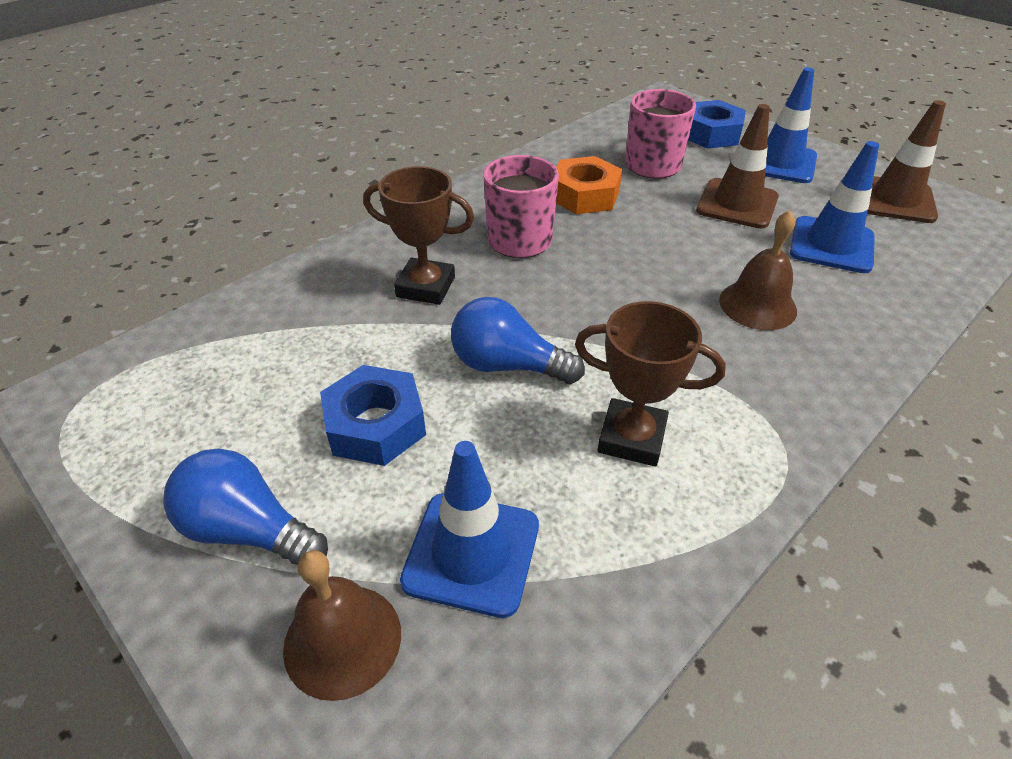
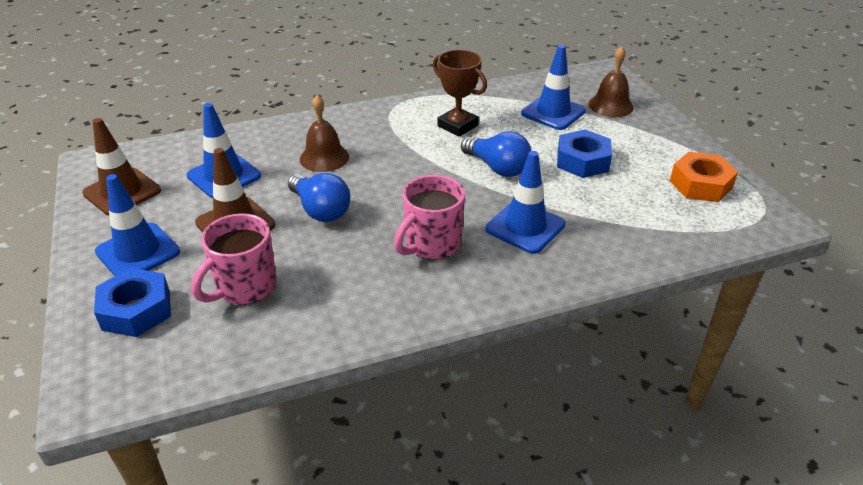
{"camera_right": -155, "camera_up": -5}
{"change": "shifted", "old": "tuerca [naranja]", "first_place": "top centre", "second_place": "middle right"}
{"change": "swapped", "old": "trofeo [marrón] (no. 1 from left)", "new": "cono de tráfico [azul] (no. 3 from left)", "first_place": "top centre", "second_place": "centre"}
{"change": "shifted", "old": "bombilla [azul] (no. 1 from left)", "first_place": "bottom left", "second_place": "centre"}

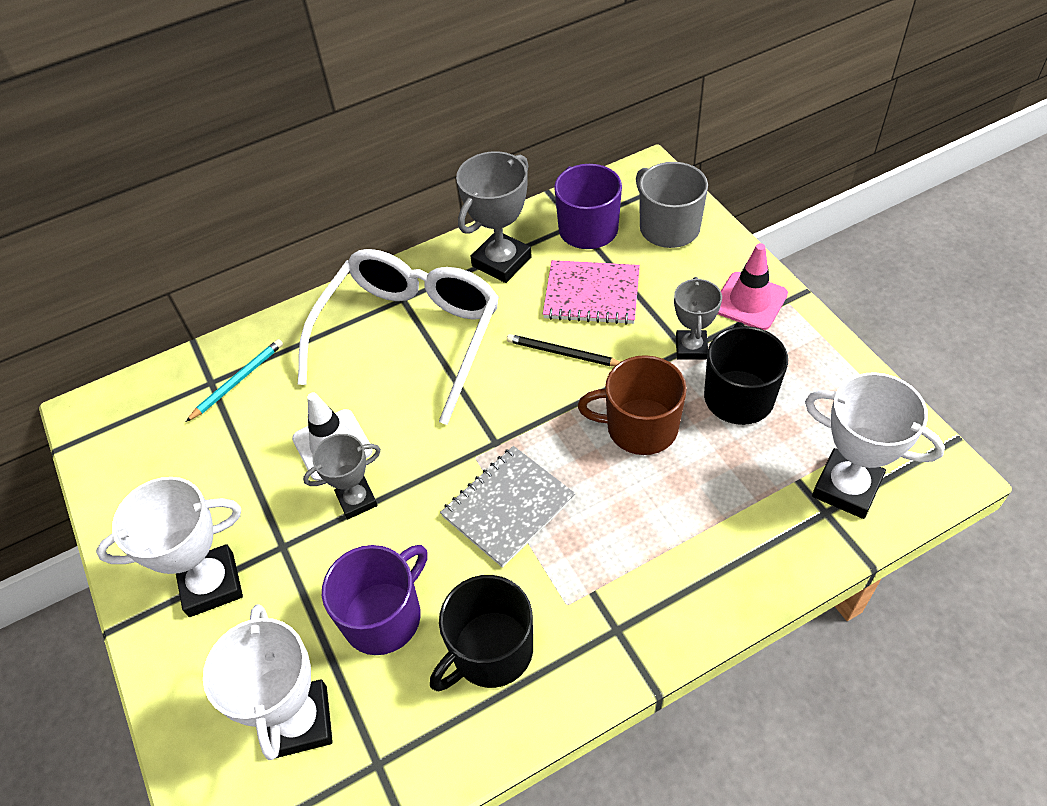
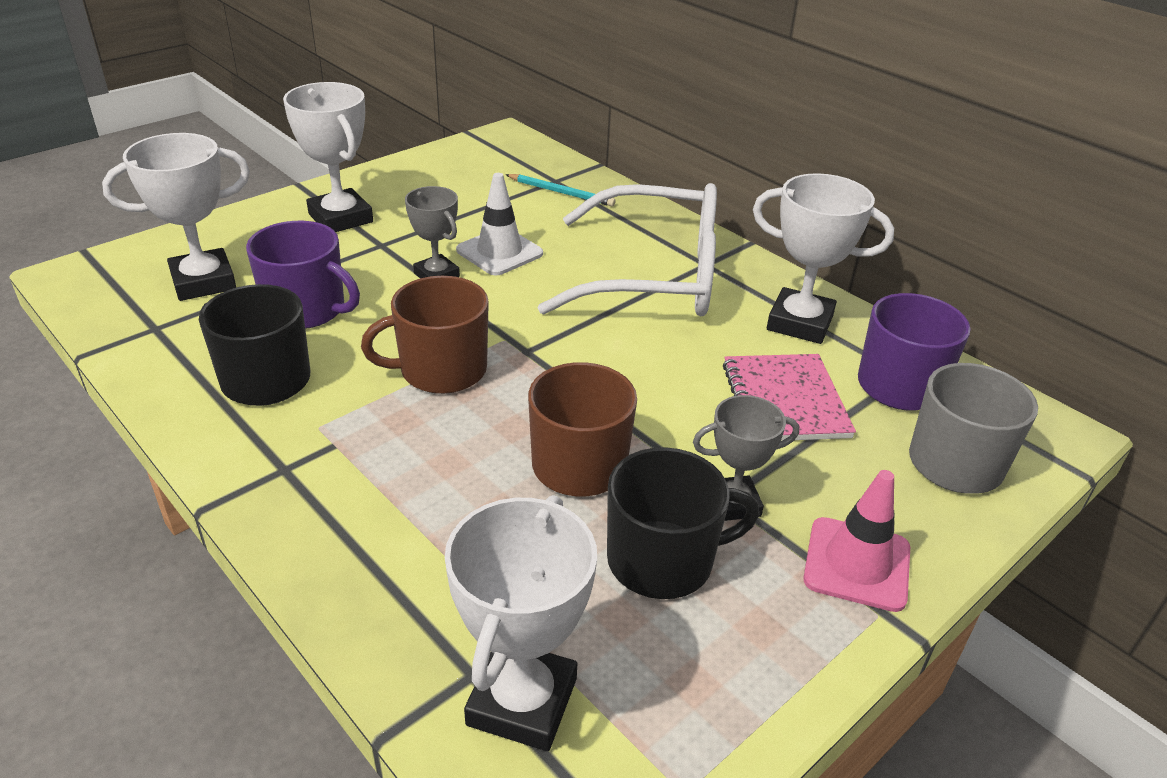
{"camera_right": 70, "camera_up": -15}
{"change": "repainted", "old": "trofeo [gris] (no. 2 from left)", "new": "trofeo [blanco] (no. 4 from left)", "first_place": "top centre", "second_place": "top right"}
{"change": "gone", "old": "lápiz [negro]", "first_place": "centre"}
{"change": "swapped", "old": "cuaderno [gris]", "new": "taza [marrón] (no. 1 from left)", "first_place": "centre", "second_place": "centre"}

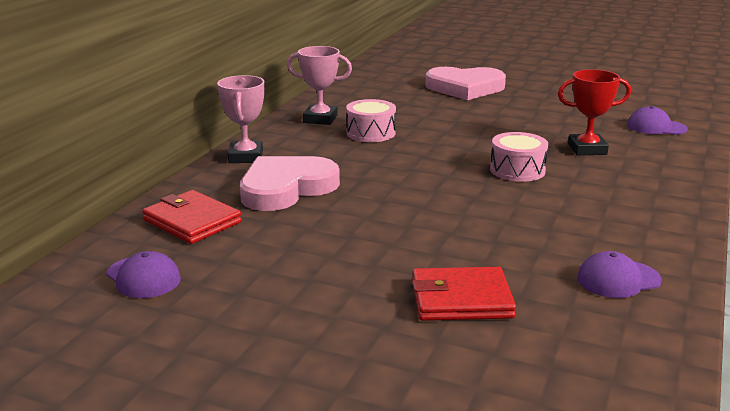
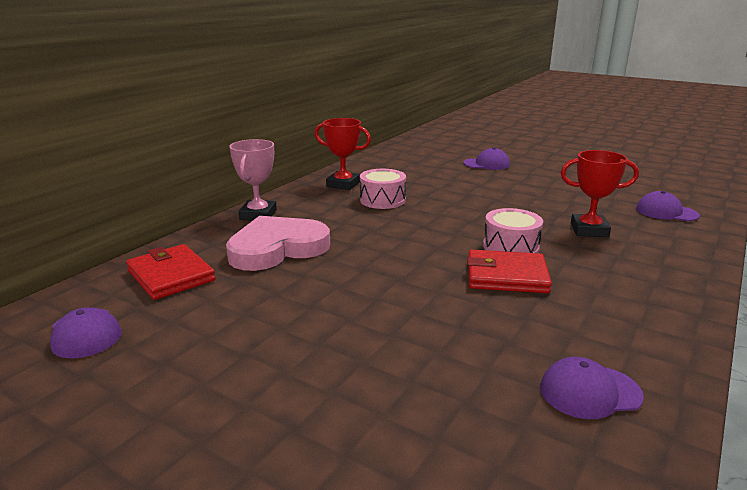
{"camera_right": 10, "camera_up": 0}
{"change": "repainted", "old": "trofeo [rosa] (no. 2 from left)", "new": "trofeo [rojo] (no. 1 from left)", "first_place": "top centre", "second_place": "top centre"}
{"change": "swapped", "old": "corazón [rosa] (no. 2 from left)", "new": "gorra [morado] (no. 2 from left)", "first_place": "top centre", "second_place": "top centre"}
{"change": "shifted", "old": "cartera [rojo] (no. 2 from left)", "first_place": "bottom centre", "second_place": "middle right"}

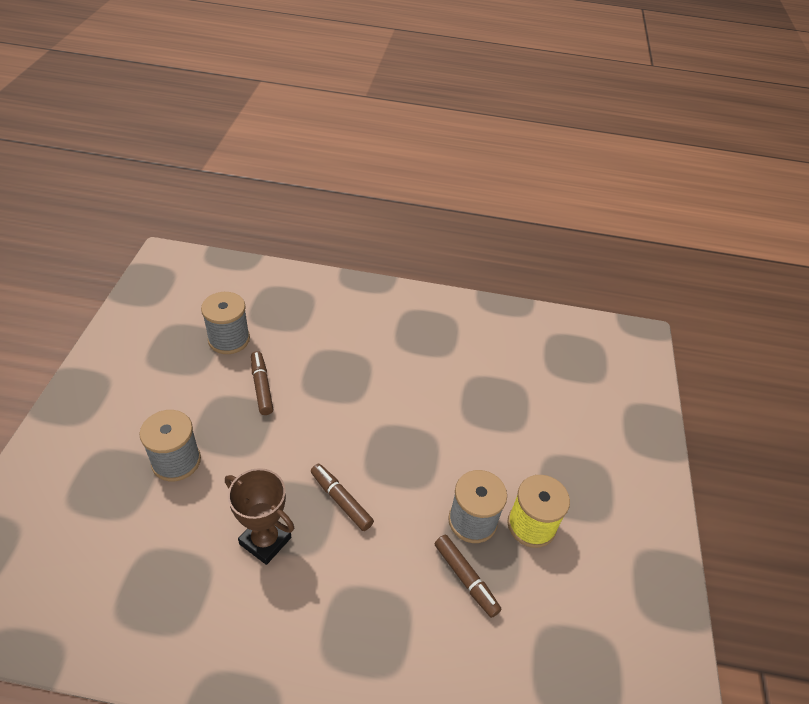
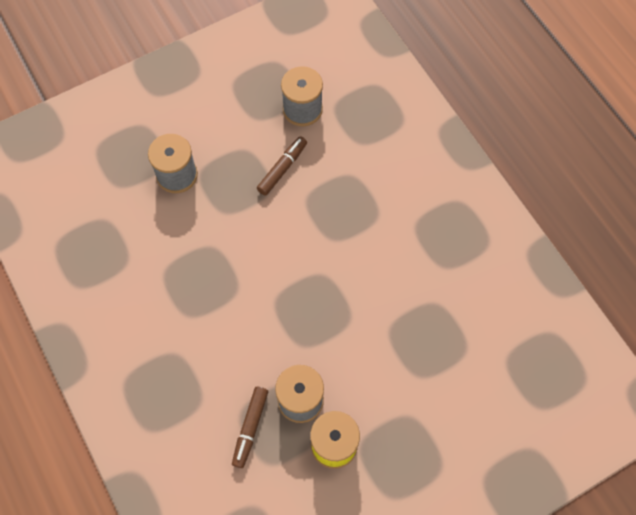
{"camera_right": 55, "camera_up": 20}
{"change": "gone", "old": "rotulador [marrón] (no. 2 from left)", "first_place": "bottom centre"}
{"change": "gone", "old": "trofeo [marrón]", "first_place": "bottom left"}

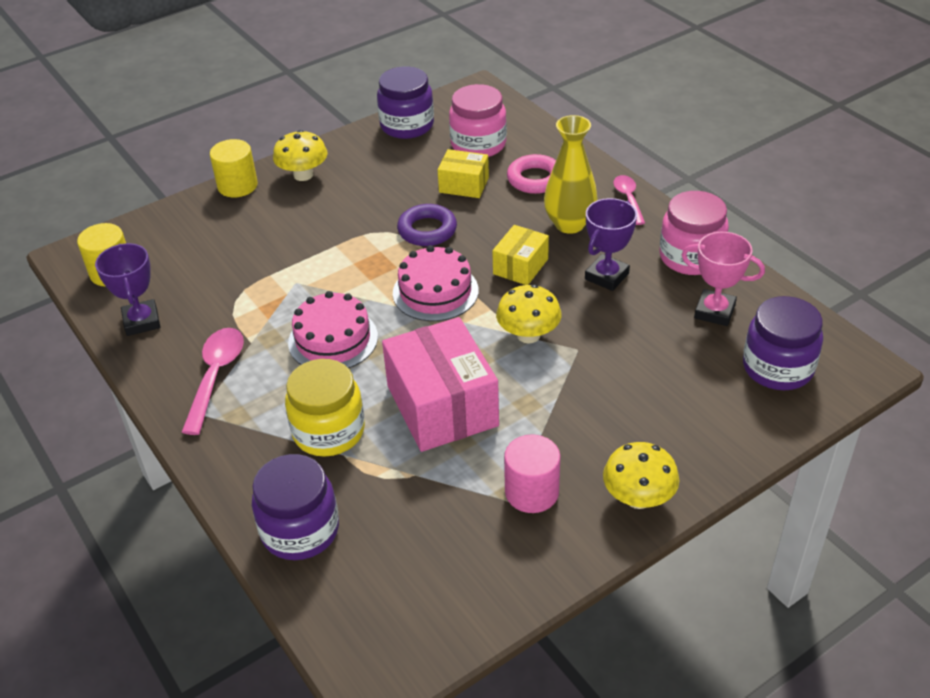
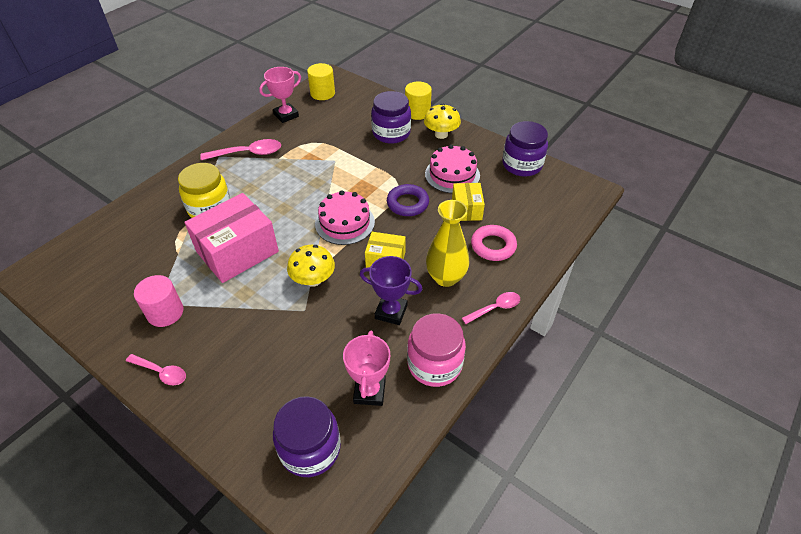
{"camera_right": 70, "camera_up": 5}
{"change": "gone", "old": "tarro [rosa] (no. 1 from left)", "first_place": "top centre"}
{"change": "repainted", "old": "trofeo [morado] (no. 1 from left)", "new": "trofeo [rosa] (no. 1 from left)", "first_place": "middle left", "second_place": "top centre"}
{"change": "shifted", "old": "tarta [rosa] (no. 1 from left in the first image)", "new": "tarta [rosa] (no. 2 from left)", "first_place": "centre", "second_place": "top centre"}
{"change": "swapped", "old": "seta [amarillo] (no. 3 from left)", "new": "cuchara [rosa] (no. 1 from left)", "first_place": "bottom right", "second_place": "bottom left"}
{"change": "shifted", "old": "tarro [morado] (no. 1 from left in the first image)", "new": "tarro [morado] (no. 2 from left)", "first_place": "bottom left", "second_place": "top centre"}

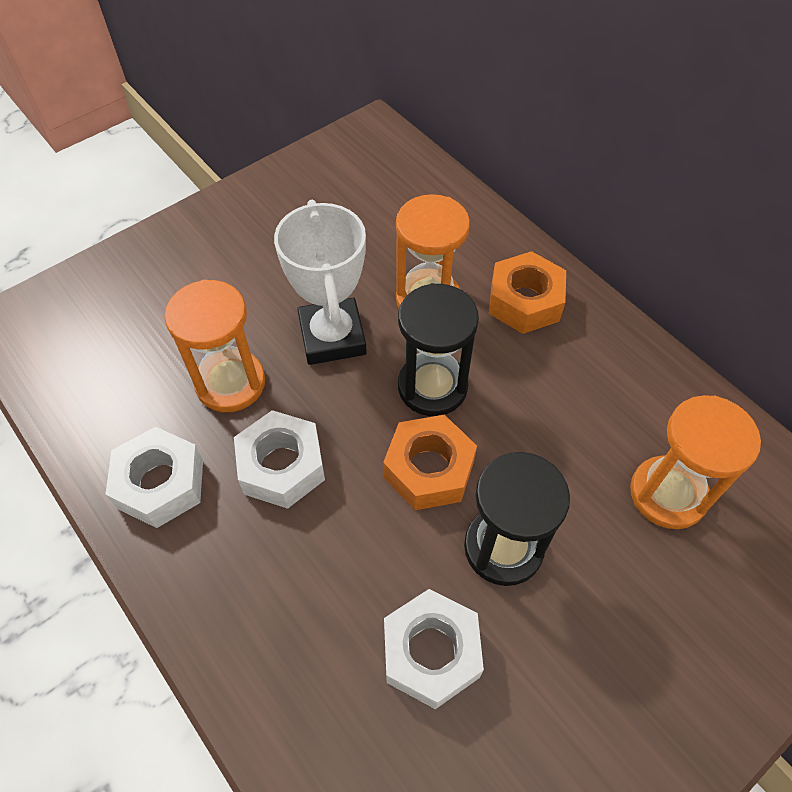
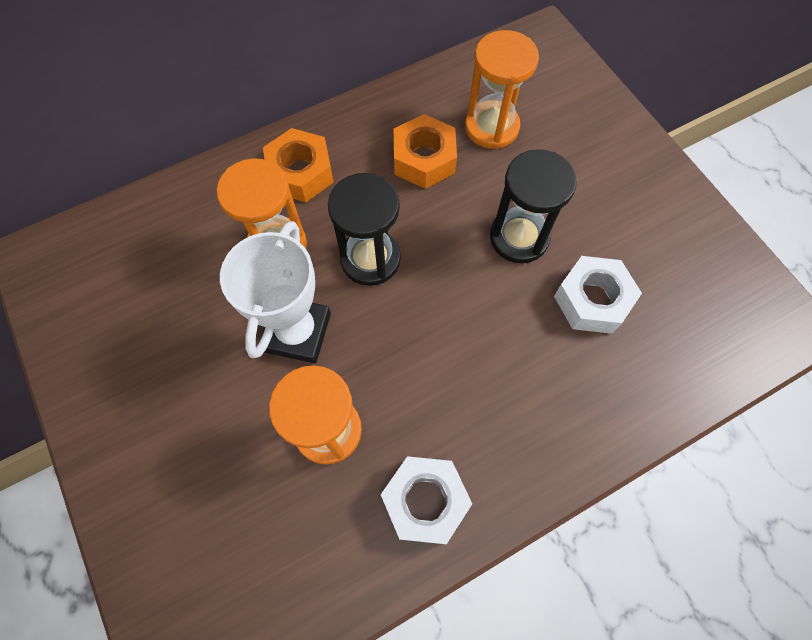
{"camera_right": -80, "camera_up": 10}
{"change": "rotated", "old": "trofeo [blanco]", "first_place": "centre", "second_place": "centre", "degrees": -75}
{"change": "gone", "old": "tuerca [blanco] (no. 2 from left)", "first_place": "centre"}
{"change": "shifted", "old": "tuerca [naranja] (no. 1 from left in the first image)", "new": "tuerca [naranja] (no. 2 from left)", "first_place": "centre", "second_place": "top centre"}

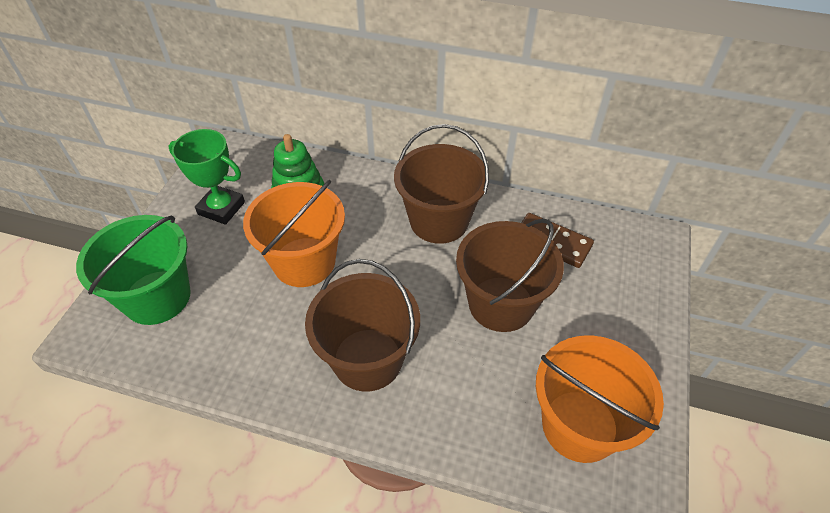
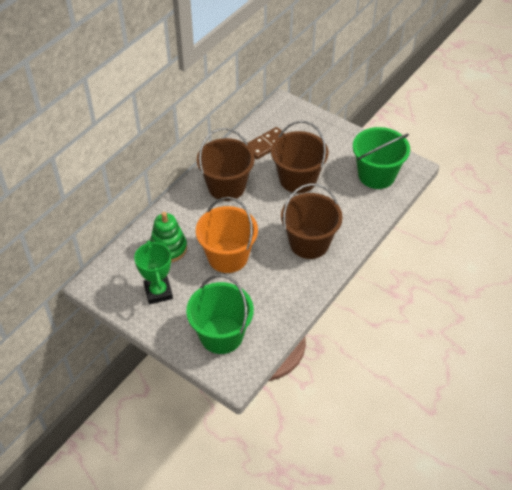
{"camera_right": -70, "camera_up": 0}
{"change": "rotated", "old": "trofeo [verde]", "first_place": "middle left", "second_place": "middle left", "degrees": -60}
{"change": "repainted", "old": "balde [naranja] (no. 2 from left)", "new": "balde [verde] (no. 2 from left)", "first_place": "bottom right", "second_place": "top right"}

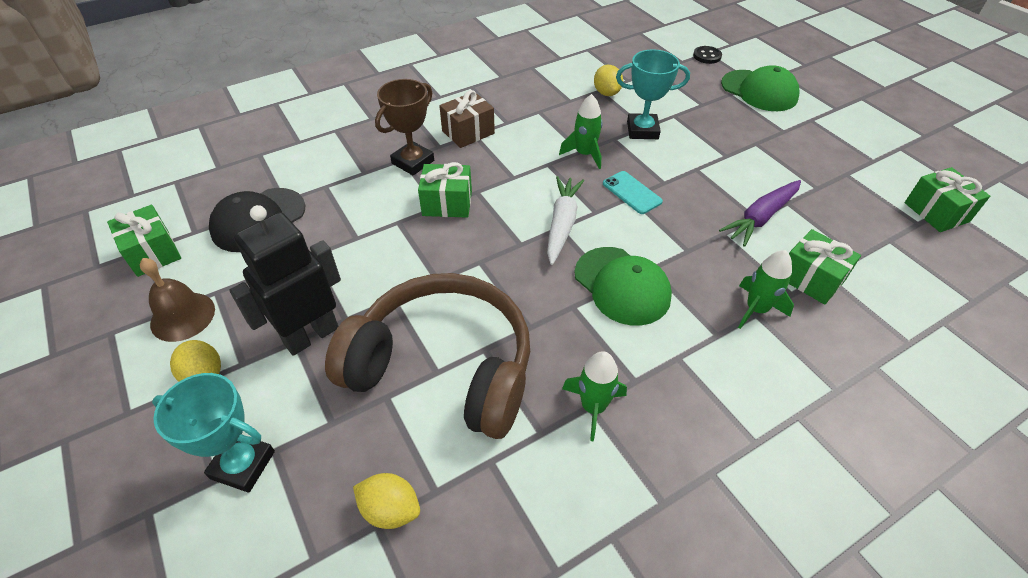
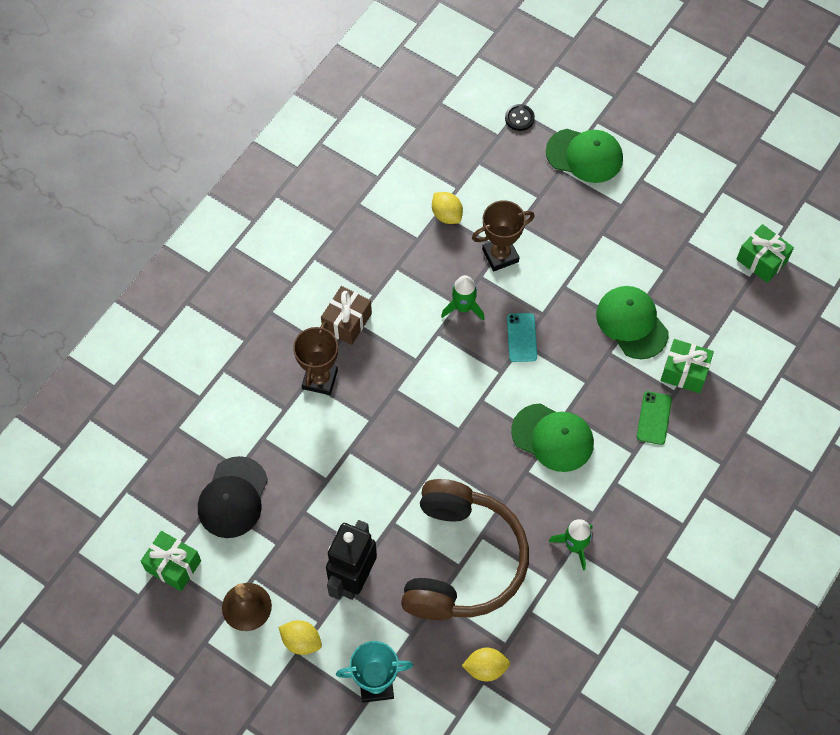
{"camera_right": -25, "camera_up": 15}
{"change": "repainted", "old": "trofeo [turquesa] (no. 2 from left)", "new": "trofeo [marrón] (no. 2 from left)", "first_place": "top centre", "second_place": "top centre"}
{"change": "gone", "old": "regalo [verde] (no. 2 from left)", "first_place": "top centre"}
{"change": "rotated", "old": "móvil [turquesa]", "first_place": "top centre", "second_place": "centre", "degrees": 60}
{"change": "gone", "old": "zanahoria [blanco]", "first_place": "centre"}
{"change": "swapped", "old": "zanahoria [morado]", "new": "gorra [verde] (no. 3 from left)", "first_place": "middle right", "second_place": "middle right"}
{"change": "swapped", "old": "cohete [verde] (no. 3 from left)", "new": "móvil [verde]", "first_place": "middle right", "second_place": "middle right"}
{"change": "rotated", "old": "auriculares [marrón]", "first_place": "centre", "second_place": "bottom centre", "degrees": 105}

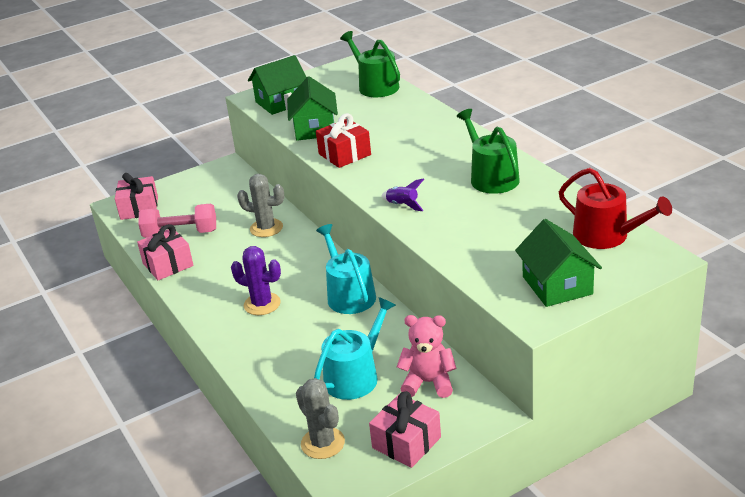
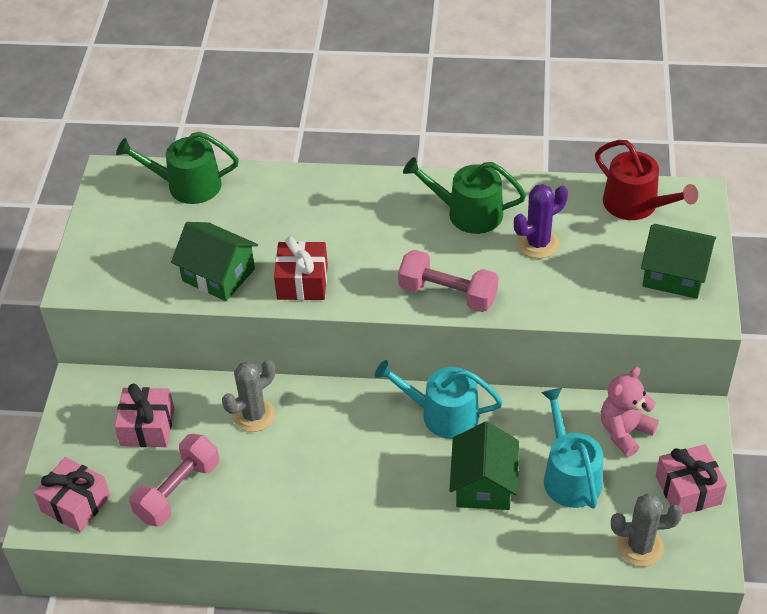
{"camera_right": -55, "camera_up": 15}
{"change": "shifted", "old": "casa [verde] (no. 1 from left in the first image)", "new": "casa [verde] (no. 2 from left)", "first_place": "top centre", "second_place": "bottom centre"}
{"change": "rotated", "old": "regadera [rojo]", "first_place": "middle right", "second_place": "top right", "degrees": 60}
{"change": "swapped", "old": "cohete [morado]", "new": "mancuerna [rosa] (no. 2 from left)", "first_place": "centre", "second_place": "centre"}
{"change": "shifted", "old": "regalo [rosa] (no. 2 from left)", "first_place": "middle left", "second_place": "bottom left"}
{"change": "shifted", "old": "cactus [morado]", "first_place": "centre", "second_place": "middle right"}

